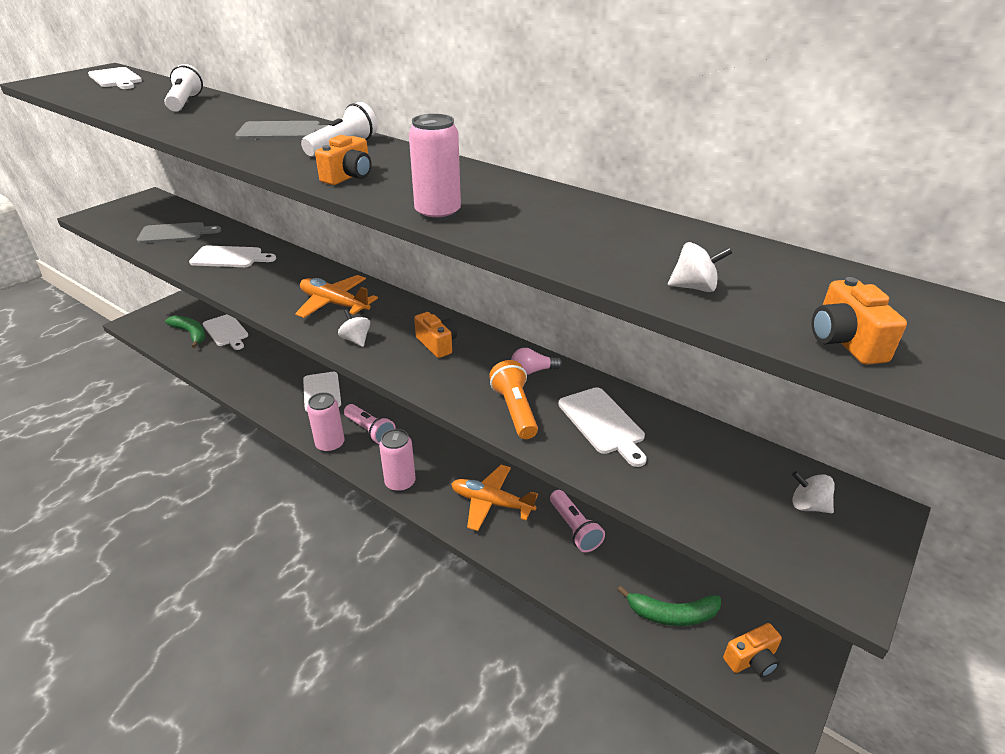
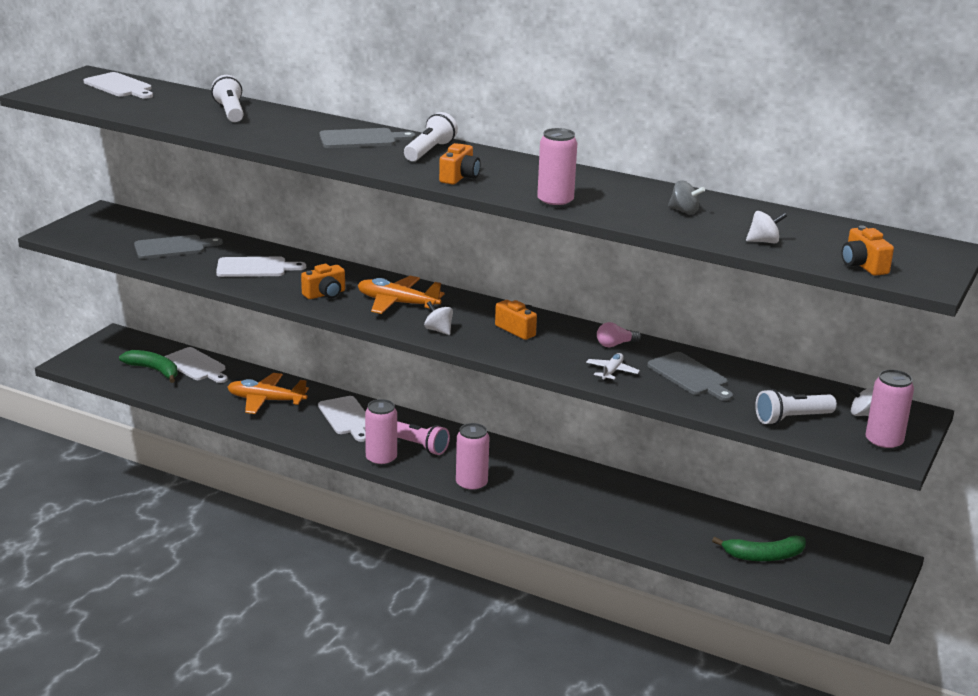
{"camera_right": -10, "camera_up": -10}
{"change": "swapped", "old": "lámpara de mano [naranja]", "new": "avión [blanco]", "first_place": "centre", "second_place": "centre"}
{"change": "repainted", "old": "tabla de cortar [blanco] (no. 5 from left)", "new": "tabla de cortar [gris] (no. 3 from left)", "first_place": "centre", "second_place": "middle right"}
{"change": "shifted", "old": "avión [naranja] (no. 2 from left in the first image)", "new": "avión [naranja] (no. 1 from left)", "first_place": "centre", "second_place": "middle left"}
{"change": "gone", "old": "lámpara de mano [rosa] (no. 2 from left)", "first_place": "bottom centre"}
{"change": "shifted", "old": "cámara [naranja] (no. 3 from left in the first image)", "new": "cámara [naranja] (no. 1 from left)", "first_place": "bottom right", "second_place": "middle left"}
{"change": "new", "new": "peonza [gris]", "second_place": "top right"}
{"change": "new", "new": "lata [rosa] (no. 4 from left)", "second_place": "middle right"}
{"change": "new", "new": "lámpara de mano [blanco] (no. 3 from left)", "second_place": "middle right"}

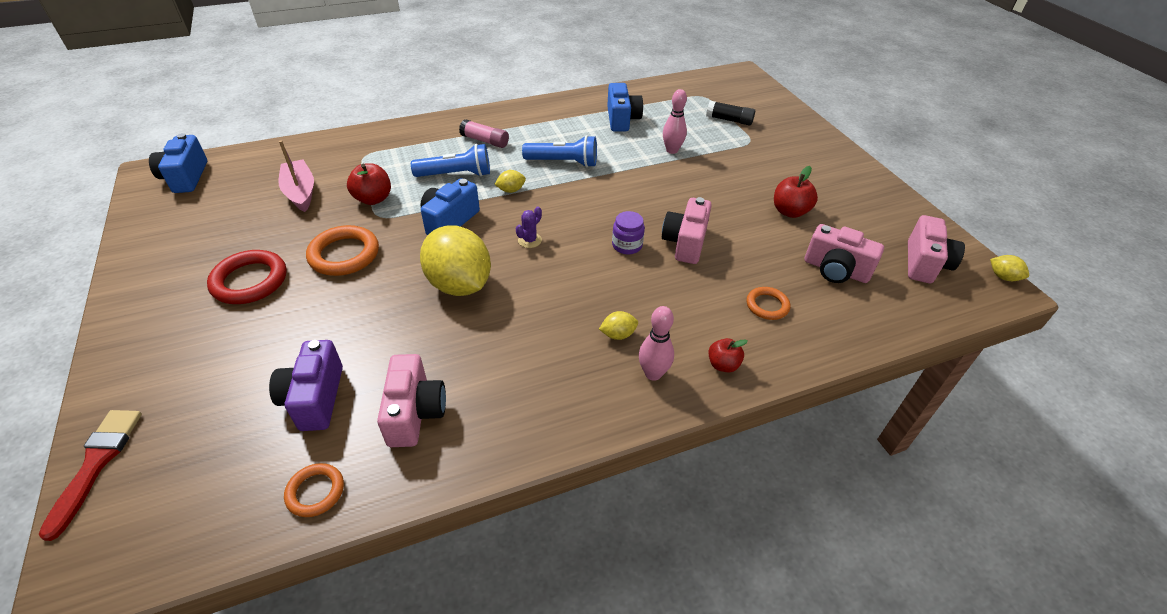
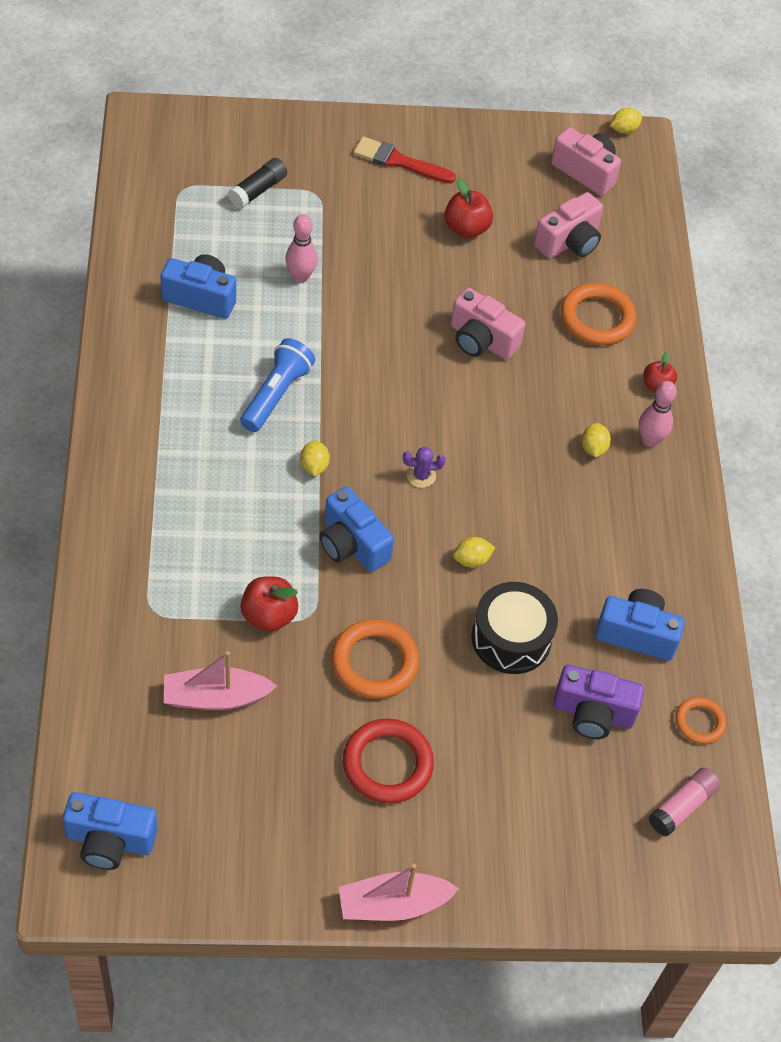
{"camera_right": -75, "camera_up": 10}
{"change": "shifted", "old": "barra de pegamento [rosa]", "first_place": "top centre", "second_place": "bottom right"}
{"change": "gone", "old": "lámpara de mano [azul] (no. 1 from left)", "first_place": "top centre"}
{"change": "rotated", "old": "cactus [morado]", "first_place": "centre", "second_place": "centre", "degrees": -60}
{"change": "gone", "old": "tarro [morado]", "first_place": "centre"}
{"change": "scaled", "old": "limón [amarillo] (no. 1 from left in the first image)", "first_place": "centre", "second_place": "centre", "factor": 0.4}
{"change": "scaled", "old": "anillo [naranja] (no. 3 from left in the first image)", "first_place": "centre", "second_place": "top right", "factor": 1.72}
{"change": "repainted", "old": "cámara [rosa] (no. 1 from left)", "new": "cámara [azul] (no. 4 from left)", "first_place": "centre", "second_place": "middle right"}
{"change": "shifted", "old": "pincel [rojo]", "first_place": "bottom left", "second_place": "top centre"}
{"change": "new", "new": "tambor [negro]", "second_place": "centre"}
{"change": "new", "new": "barco [rosa] (no. 2 from left)", "second_place": "bottom centre"}

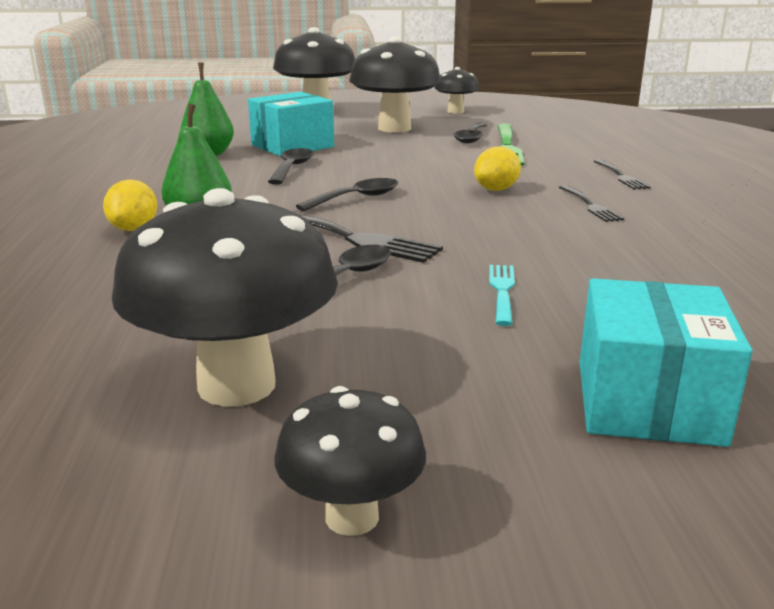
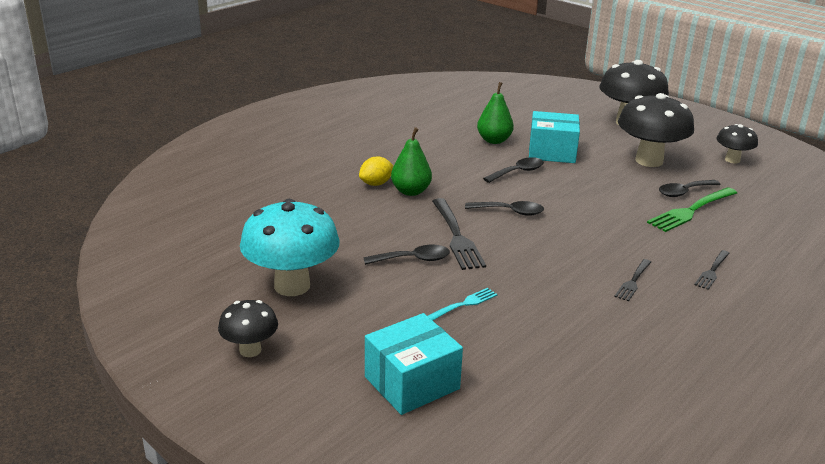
{"camera_right": 45, "camera_up": 5}
{"change": "gone", "old": "limón [amarillo] (no. 2 from left)", "first_place": "top centre"}
{"change": "repainted", "old": "seta [negro] (no. 1 from left)", "new": "seta [turquesa]", "first_place": "middle left", "second_place": "centre"}

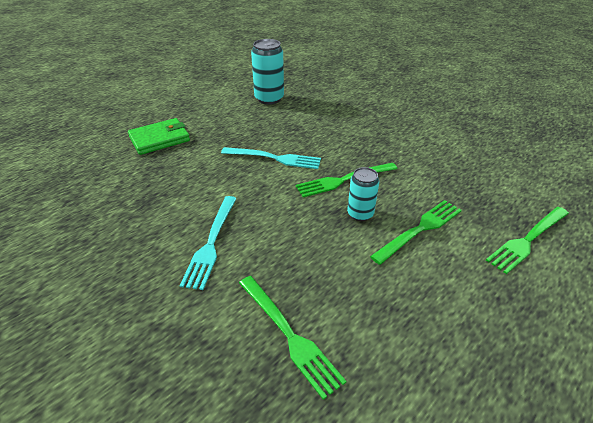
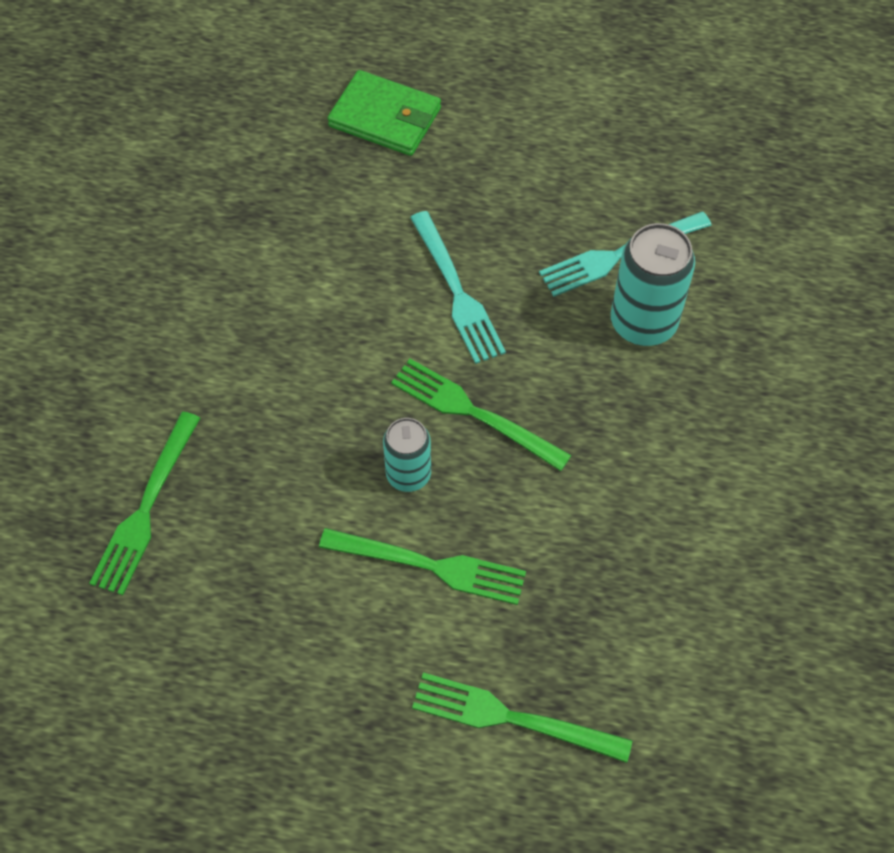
{"camera_right": 55, "camera_up": 20}
{"change": "shifted", "old": "lata [turquesa] (no. 1 from left in the first image)", "new": "lata [turquesa] (no. 2 from left)", "first_place": "top centre", "second_place": "top right"}
{"change": "shifted", "old": "tenedor [turquesa] (no. 1 from left in the first image)", "new": "tenedor [turquesa] (no. 2 from left)", "first_place": "centre", "second_place": "top right"}

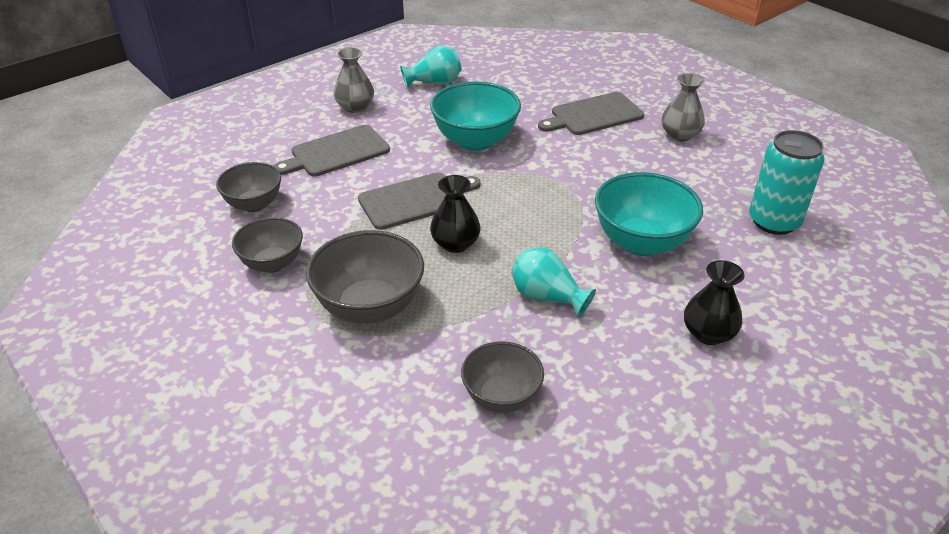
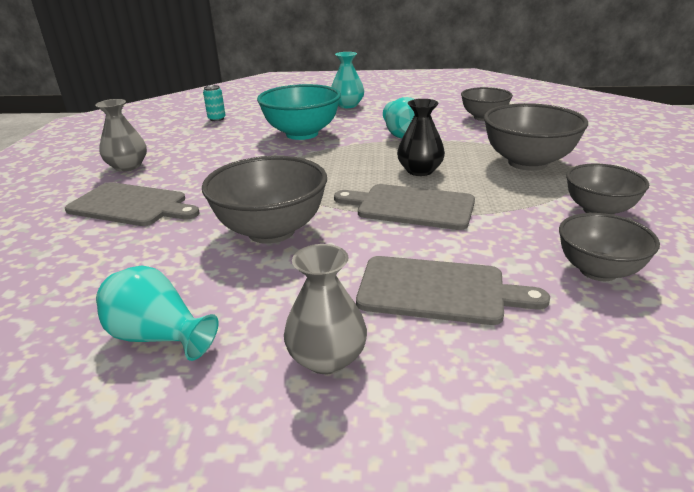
{"camera_right": -135, "camera_up": -10}
{"change": "repainted", "old": "cuenco [turquesa] (no. 1 from left)", "new": "cuenco [gris] (no. 1 from left)", "first_place": "top centre", "second_place": "centre"}
{"change": "scaled", "old": "lata [turquesa]", "first_place": "middle right", "second_place": "top left", "factor": 0.47}
{"change": "repainted", "old": "florero [negro] (no. 2 from left)", "new": "florero [turquesa] (no. 2 from left)", "first_place": "middle right", "second_place": "top centre"}

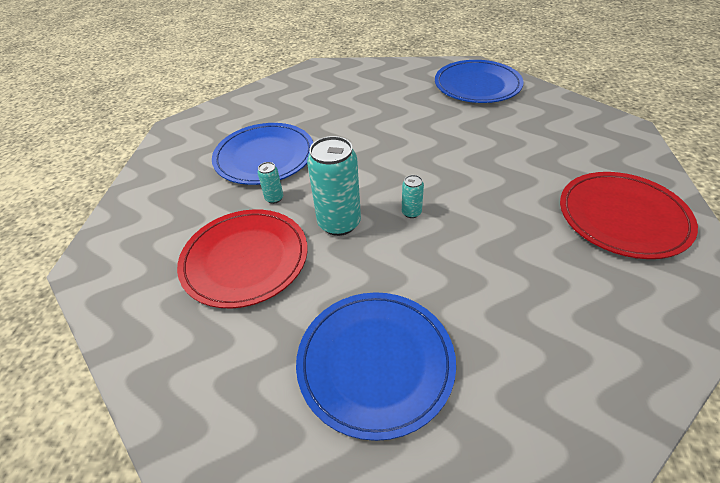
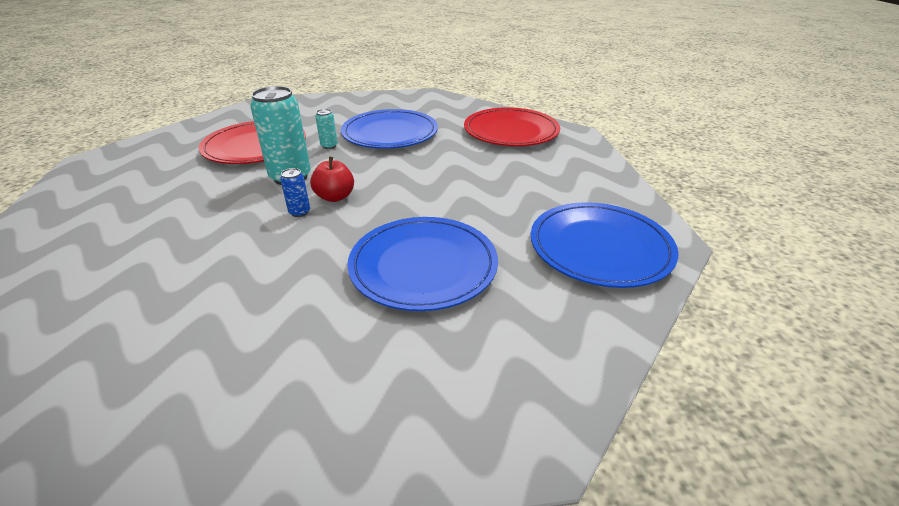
{"camera_right": 75, "camera_up": -10}
{"change": "shifted", "old": "plato [rojo] (no. 2 from left)", "first_place": "middle right", "second_place": "top centre"}
{"change": "repainted", "old": "lata [turquesa] (no. 3 from left)", "new": "lata [azul]", "first_place": "centre", "second_place": "middle left"}
{"change": "shifted", "old": "plato [azul] (no. 2 from left)", "first_place": "bottom centre", "second_place": "centre"}
{"change": "new", "new": "manzana [rojo]", "second_place": "centre"}

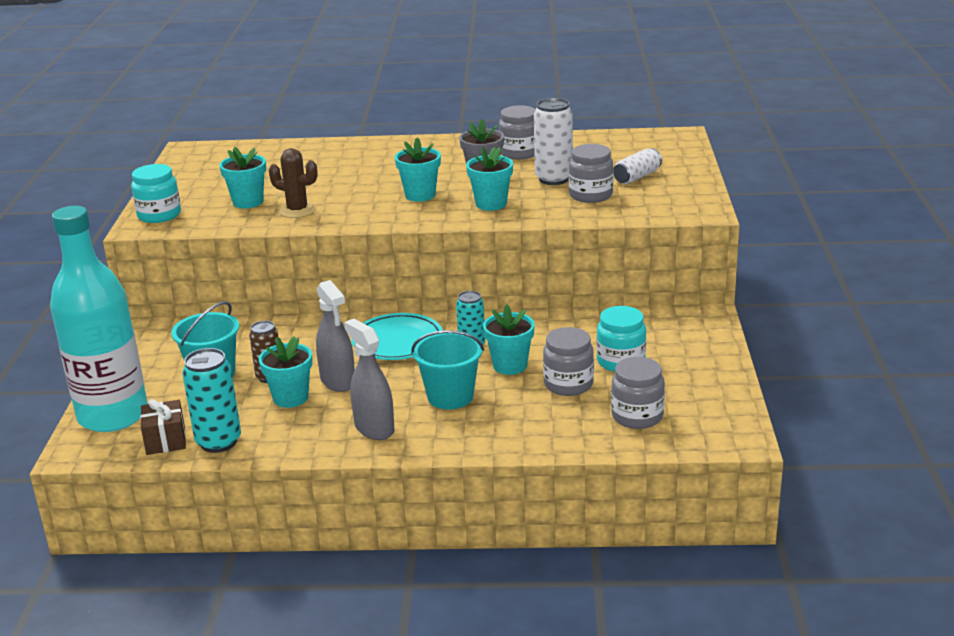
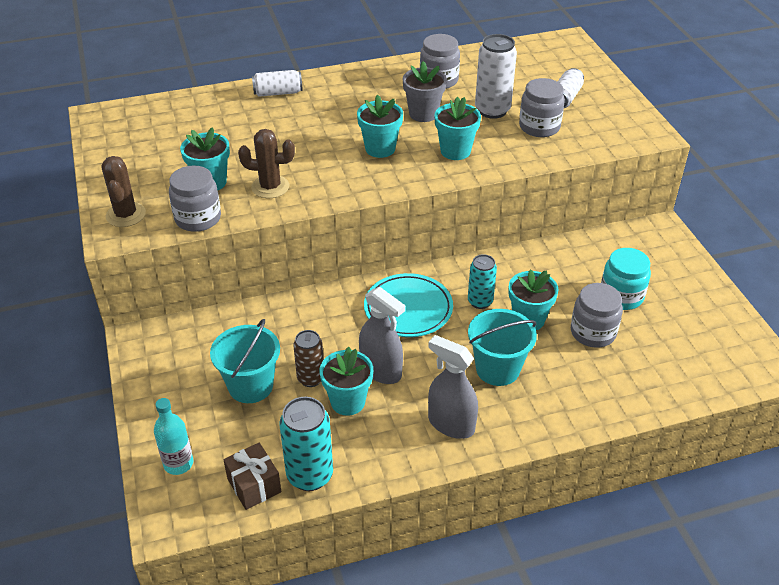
{"camera_right": -20, "camera_up": 15}
{"change": "swapped", "old": "tarro [turquesa] (no. 1 from left)", "new": "cactus [marrón] (no. 1 from left)", "first_place": "top left", "second_place": "top left"}
{"change": "scaled", "old": "botella [turquesa]", "first_place": "middle left", "second_place": "bottom left", "factor": 0.41}
{"change": "shifted", "old": "tarro [gris] (no. 4 from left in the first image)", "new": "tarro [gris] (no. 1 from left)", "first_place": "middle right", "second_place": "middle left"}
{"change": "new", "new": "lata [blanco] (no. 1 from left)", "second_place": "top centre"}

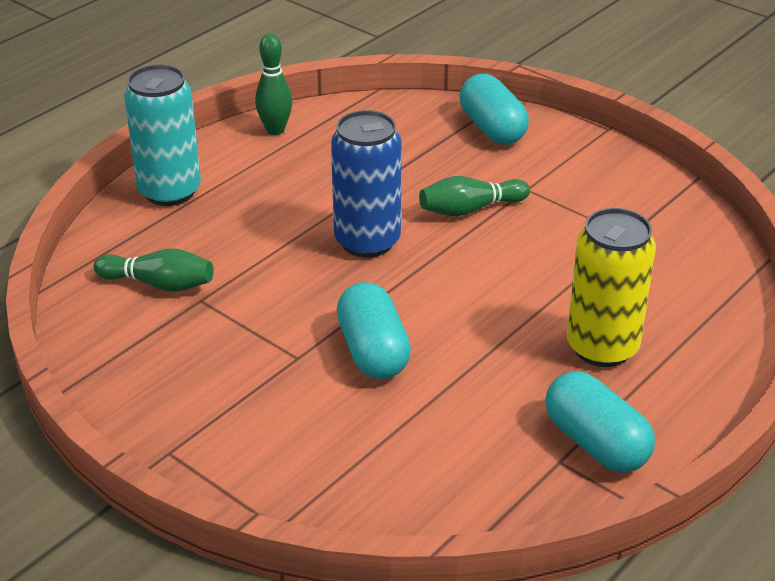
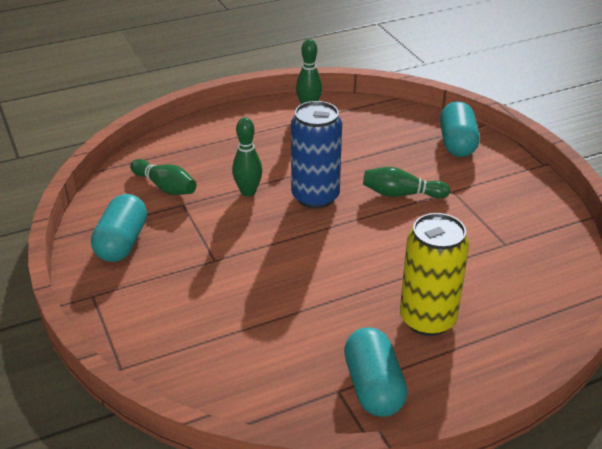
{"camera_right": 25, "camera_up": 0}
{"change": "gone", "old": "lata [turquesa]", "first_place": "top left"}
{"change": "shifted", "old": "cápsula [turquesa] (no. 1 from left)", "first_place": "centre", "second_place": "middle left"}
{"change": "new", "new": "bolo [verde] (no. 2 from left)", "second_place": "centre"}

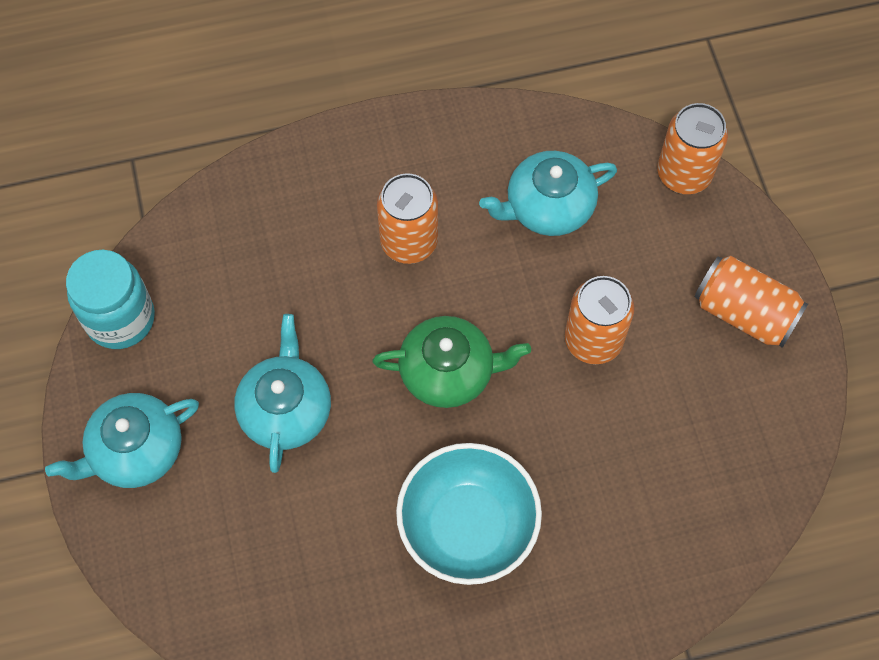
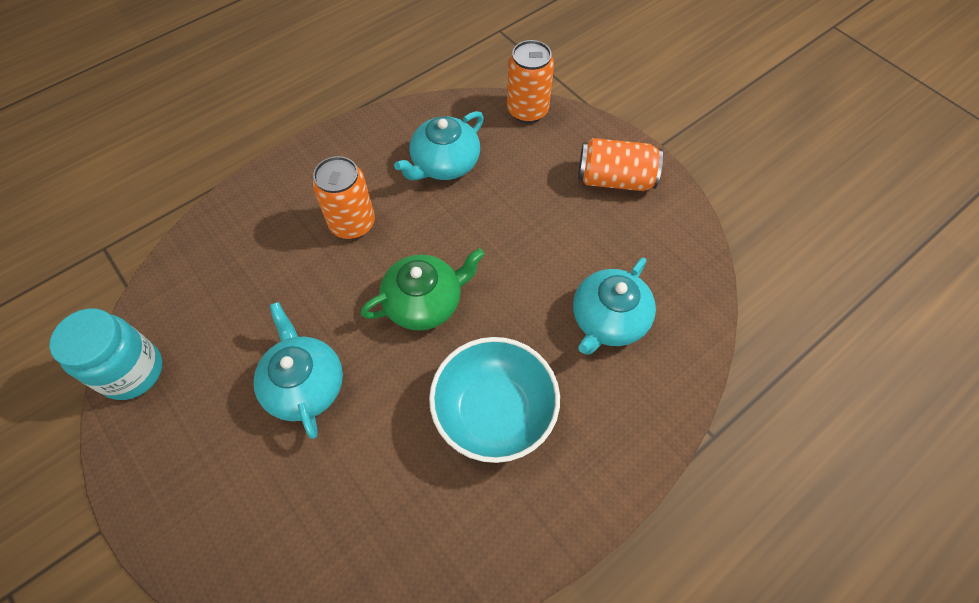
{"camera_right": -25, "camera_up": -5}
{"change": "gone", "old": "lata [naranja] (no. 2 from left)", "first_place": "middle right"}
{"change": "shifted", "old": "tetera [turquesa] (no. 1 from left in the first image)", "new": "tetera [turquesa] (no. 3 from left)", "first_place": "bottom left", "second_place": "centre"}

